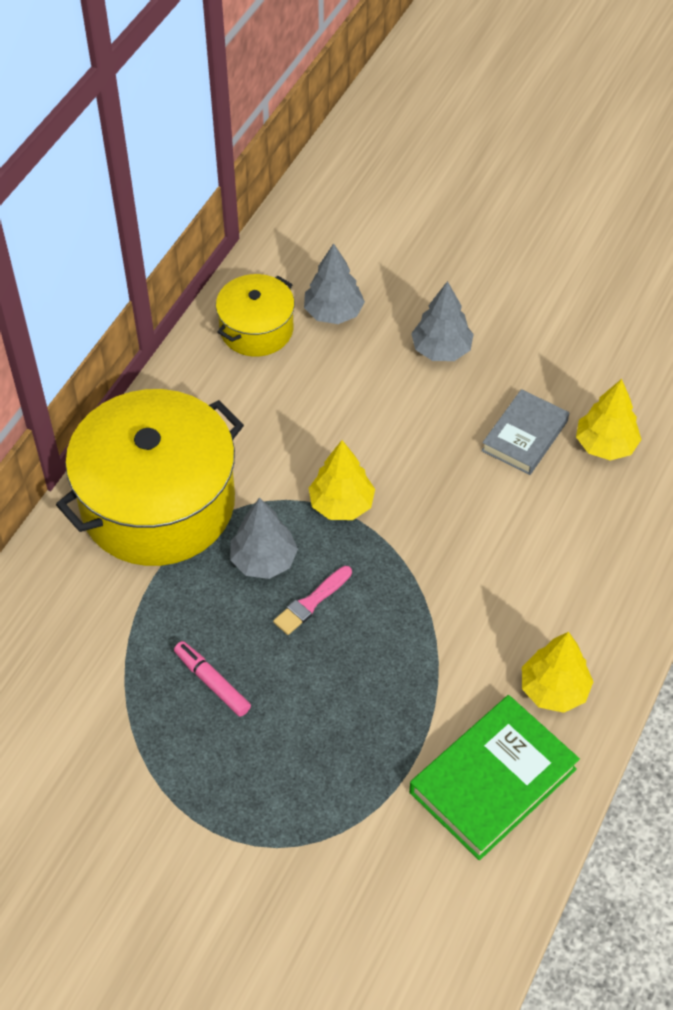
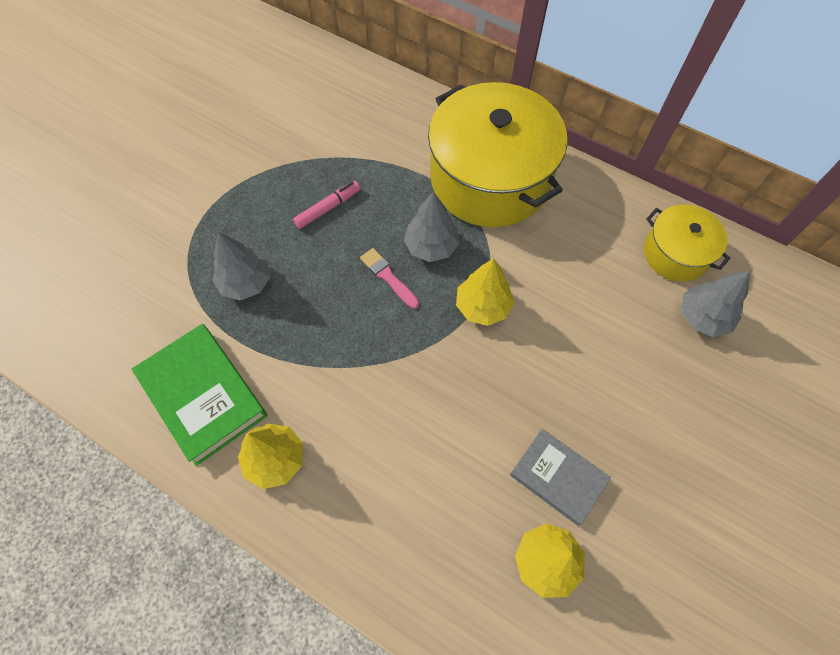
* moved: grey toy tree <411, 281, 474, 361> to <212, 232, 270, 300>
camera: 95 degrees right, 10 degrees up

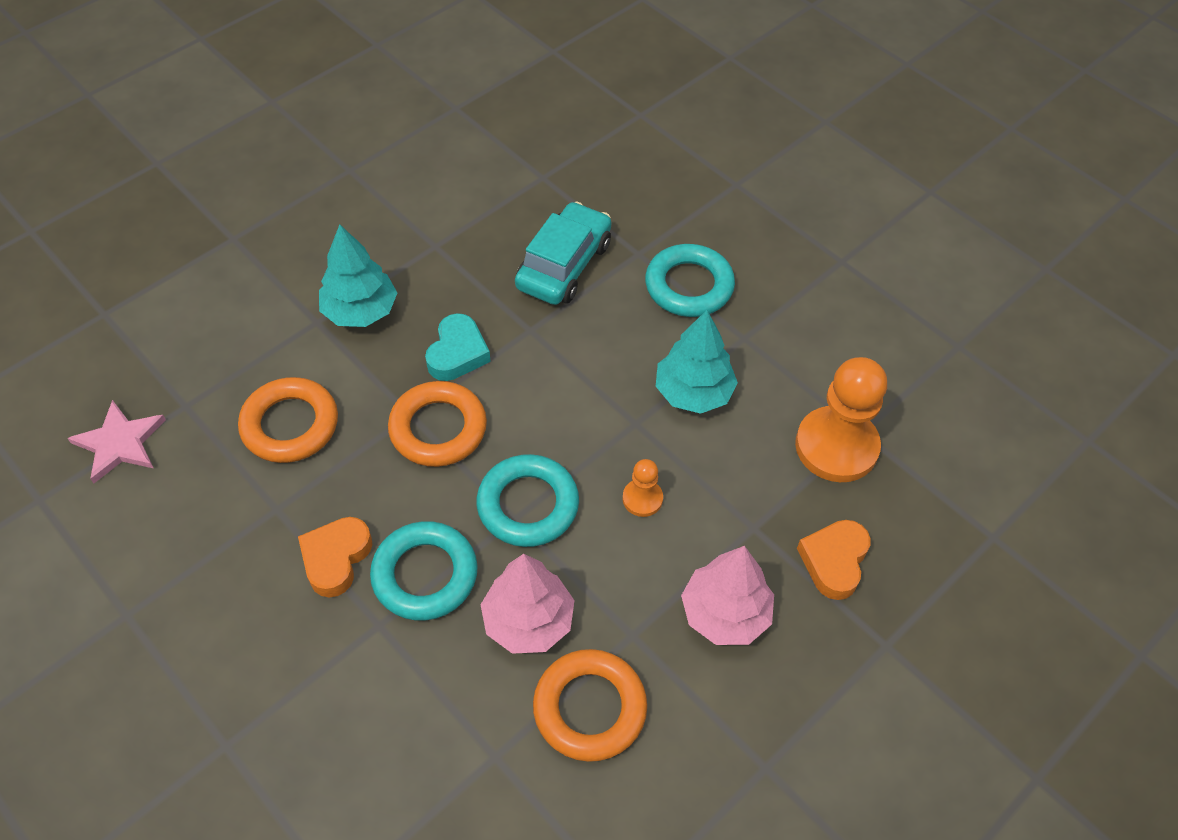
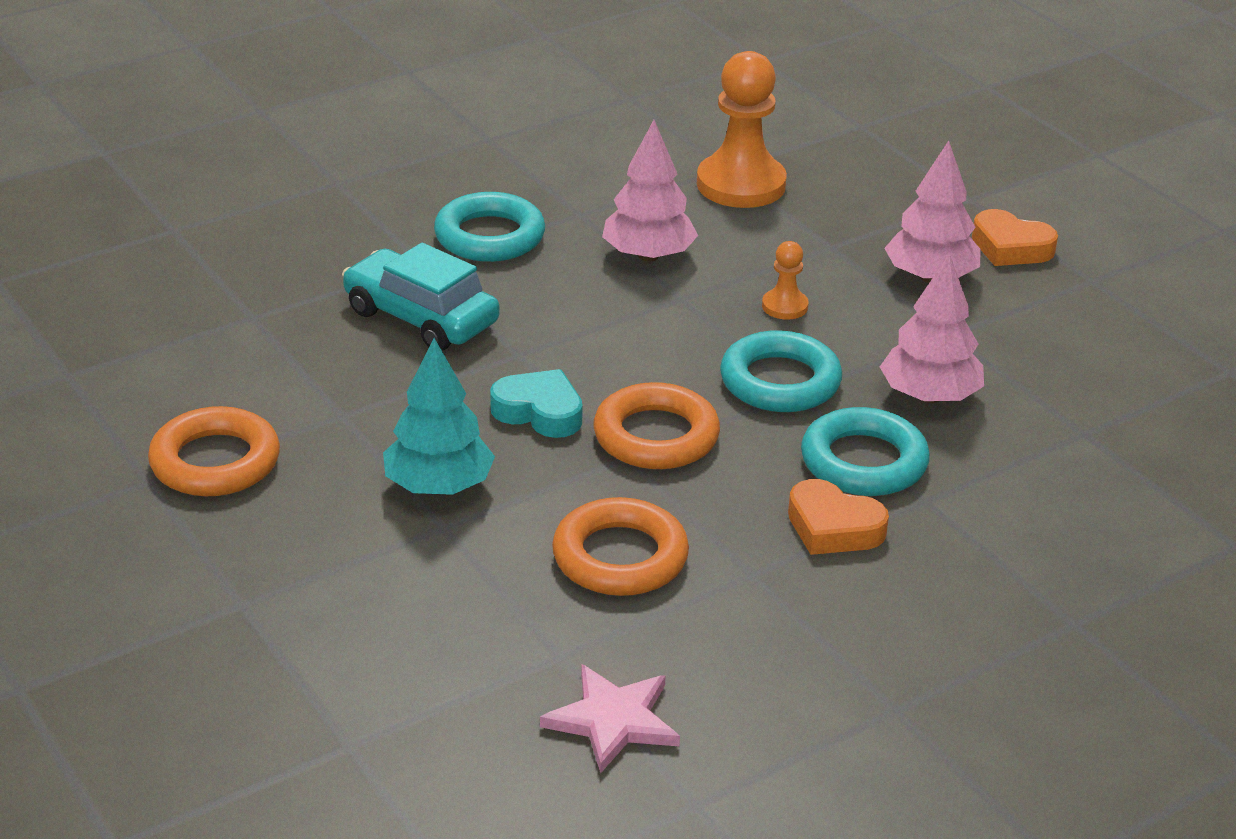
* moved: bright orange torus <533, 649, 647, 762> to <148, 406, 280, 496>
* recoloured: turquoise toy tree <655, 310, 738, 414> to rosy toy tree <602, 120, 698, 262>
* moved: bright orange love heart <797, 520, 870, 600> to <972, 209, 1058, 266>
camera: 80 degrees left, 20 degrees down

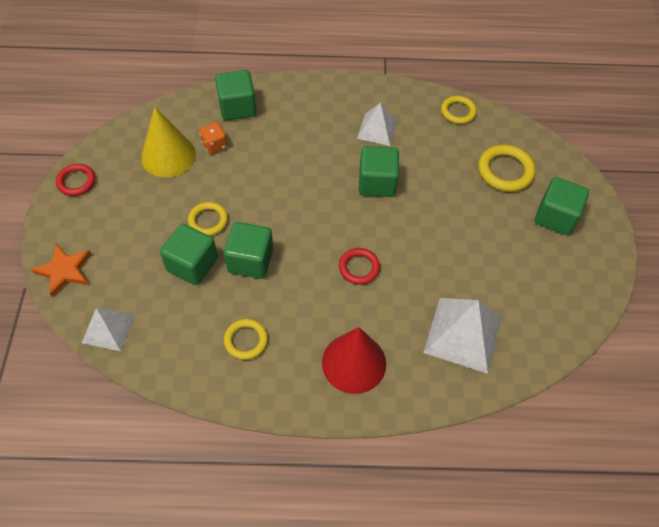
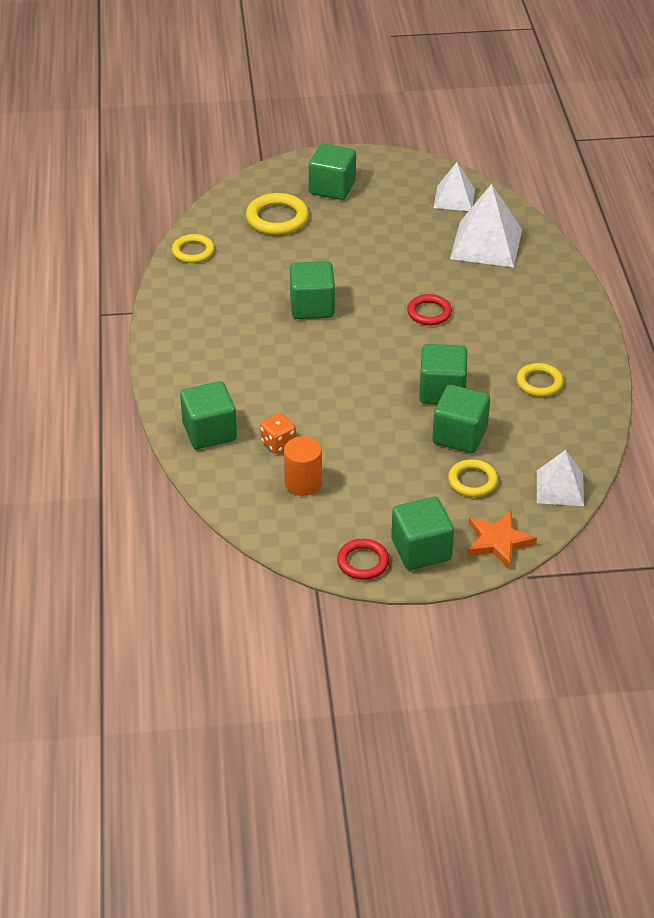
* replaced: yellow cone shape <141, 107, 196, 178> to bright orange solid cylinder <284, 436, 322, 496>
* added: leaf-green solid cube <391, 497, 454, 570>
* moved: pure white pyramid <357, 102, 397, 146> to <434, 162, 475, 211>
* moved: yellow torus <188, 202, 228, 236> to <448, 459, 498, 497>
* removed: scarlet cone shape <322, 327, 386, 394>
camera: 95 degrees left, 15 degrees down

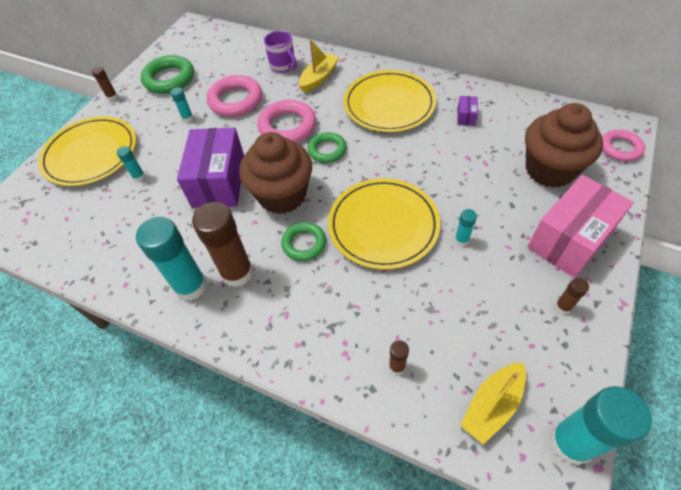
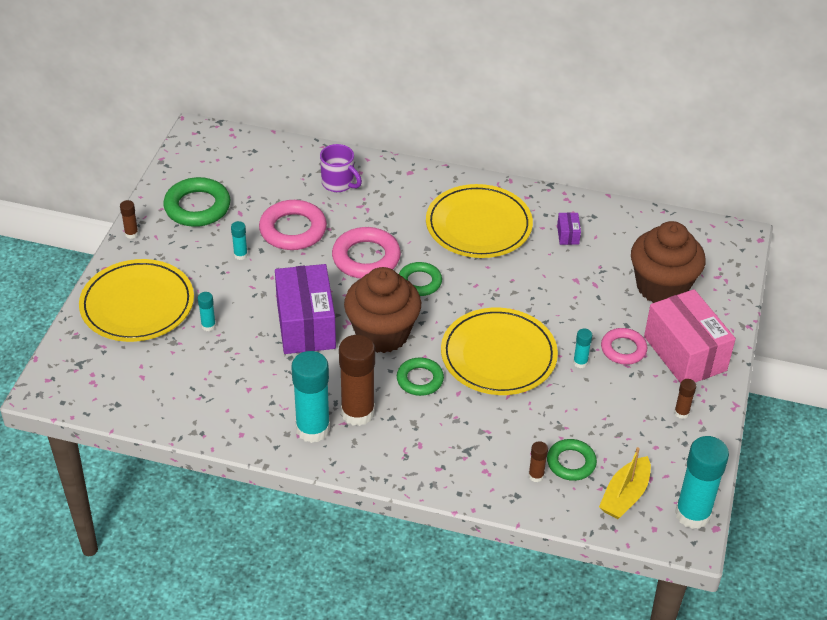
* added: leaf-green torus <547, 439, 597, 481>
* moved: rosy torus <602, 130, 645, 162> to <601, 328, 647, 365>
* turned: rosy package <527, 175, 634, 278> = <644, 289, 736, 383> 60 degrees counterclockwise
* removed: yellow sailboat <299, 40, 339, 92>
camera: 15 degrees left, 10 degrees down

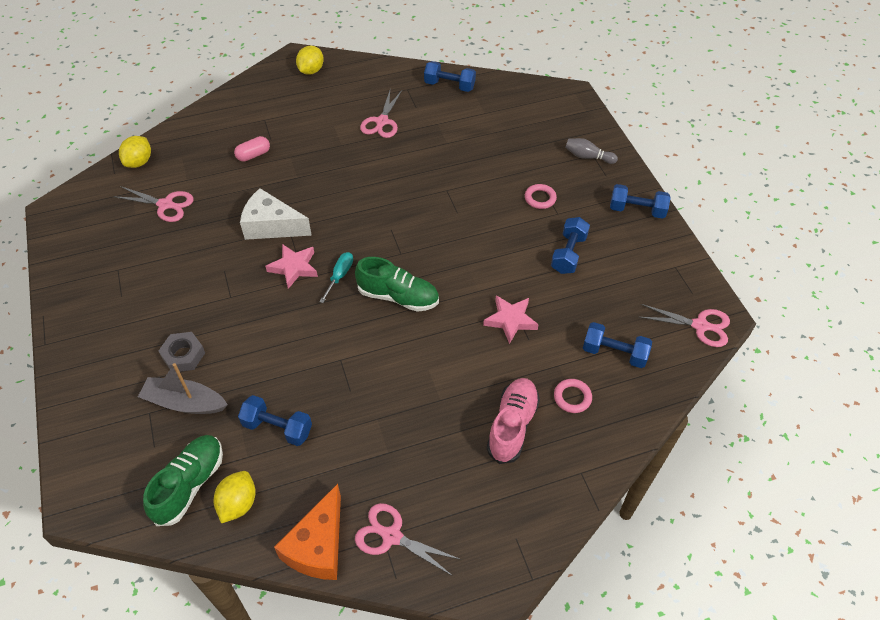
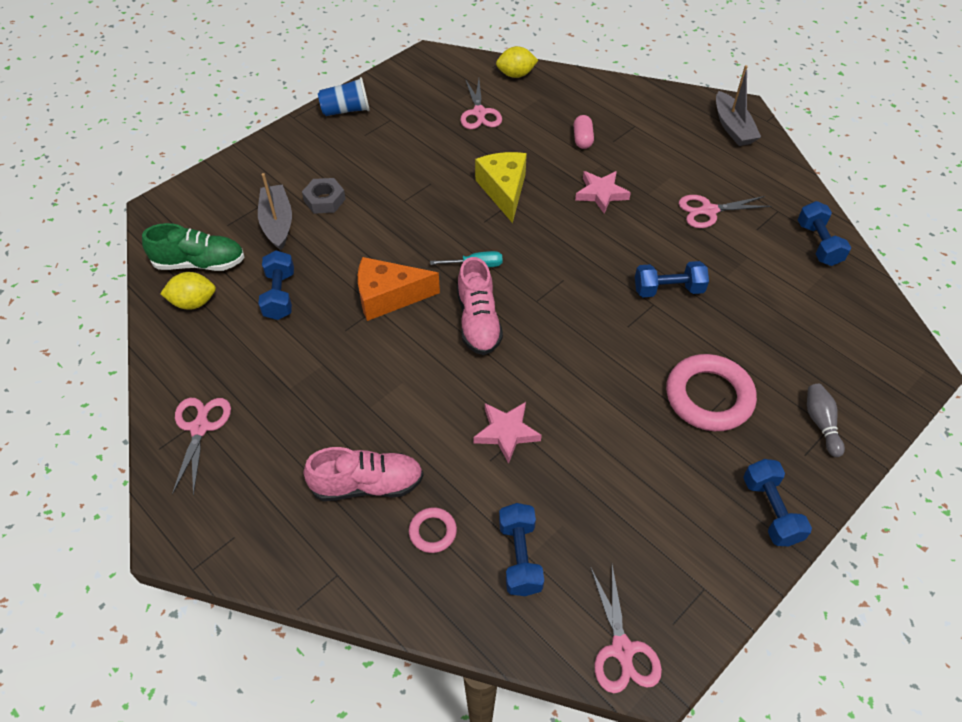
* added: blue beaker <318, 77, 370, 116>
* moved: bright orange cheese wedge <274, 484, 341, 580> to <358, 257, 440, 321>
* recoloured: leaf-green lace-up shoe <355, 257, 439, 312> to rosy lace-up shoe <457, 257, 503, 355>
* recoloured: pure white cheese wedge <240, 188, 312, 240> to yellow cheese wedge <475, 152, 527, 223>
* turned: rosy capsule <234, 136, 270, 161> = <573, 115, 594, 149> 60 degrees clockwise
* moved: rosy star shape <265, 244, 318, 289> to <575, 171, 631, 214>
* moved: blue free weight <551, 217, 590, 274> to <635, 261, 709, 297>
* resized: rosy torus <525, 184, 557, 209> = <666, 354, 757, 431> x2.05
* replaced: yellow lemon <296, 46, 324, 75> to grey sailboat <716, 65, 761, 146>
camera: 65 degrees right, 0 degrees up

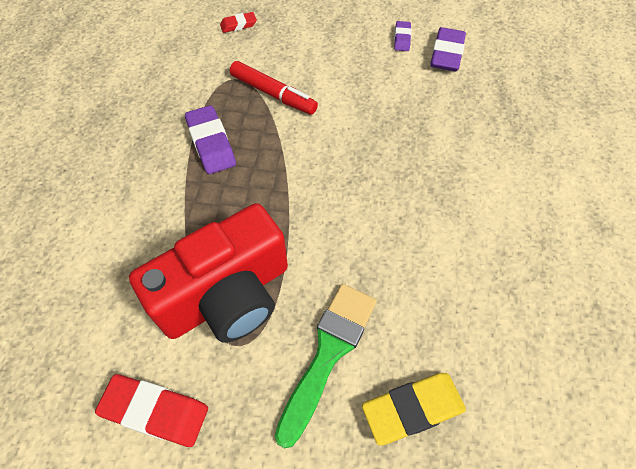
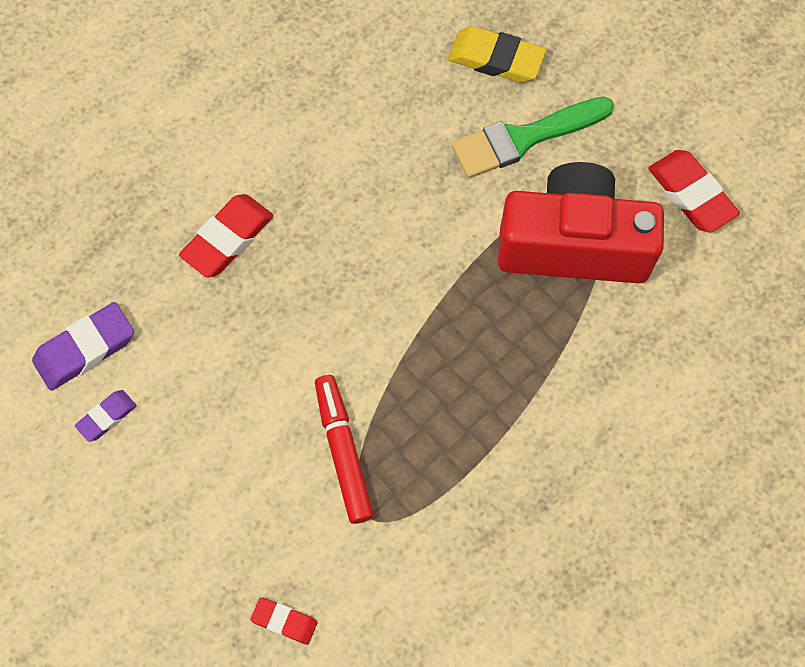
* added: scarlet pencil eraser <179, 194, 273, 277>
* removed: purple pencil eraser <185, 105, 236, 174>
camera: 140 degrees left, 10 degrees up

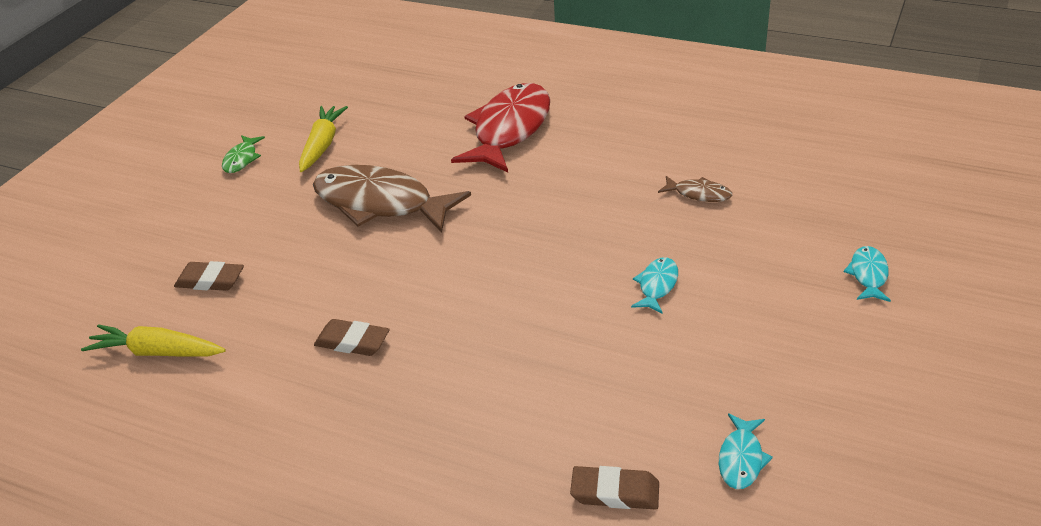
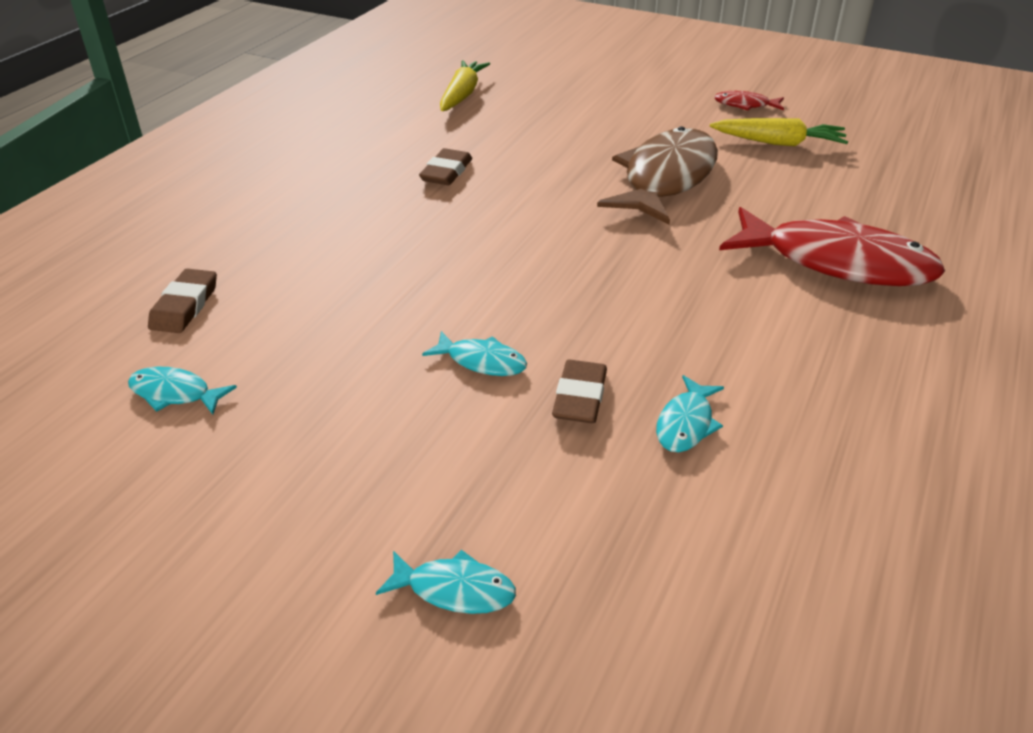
* moved: brown pencil eraser <174, 261, 244, 291> to <552, 360, 607, 423>
* recoloured: brown fish <658, 176, 732, 202> to turquoise fish <656, 375, 724, 452>
* recoloured: leaf-green fish <222, 135, 265, 173> to scarlet fish <714, 91, 784, 111>
camera: 90 degrees right, 0 degrees up

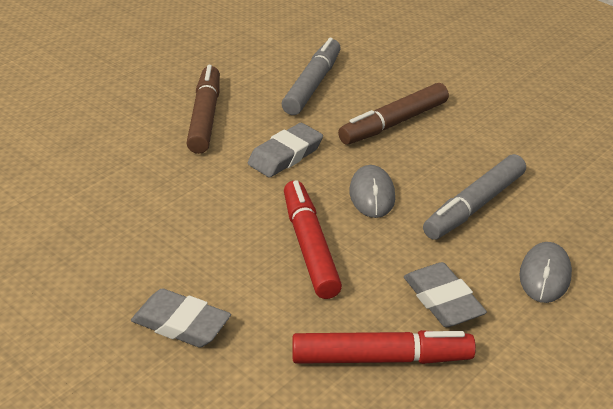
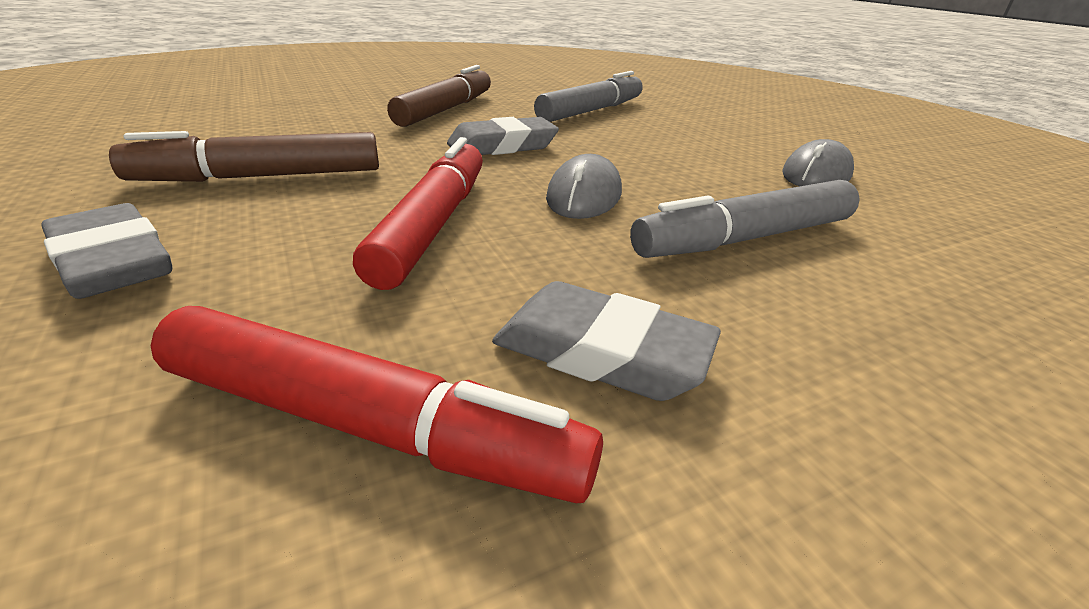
* moved: brown marker pen <338, 83, 449, 145> to <109, 131, 379, 182>
* turned: grey pencil eraser <404, 262, 487, 327> = <492, 281, 721, 401> 60 degrees counterclockwise
* moved: grey mouse <519, 242, 572, 303> to <782, 139, 854, 186>
camera: 20 degrees right, 5 degrees down

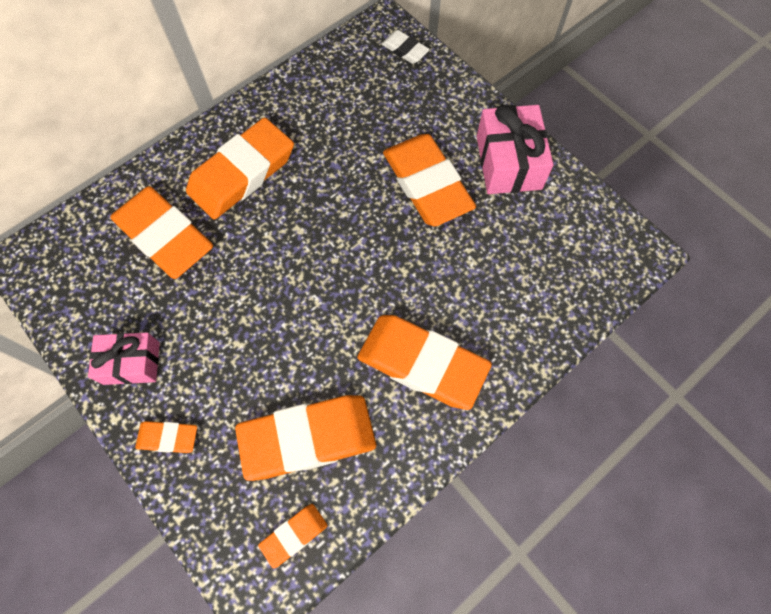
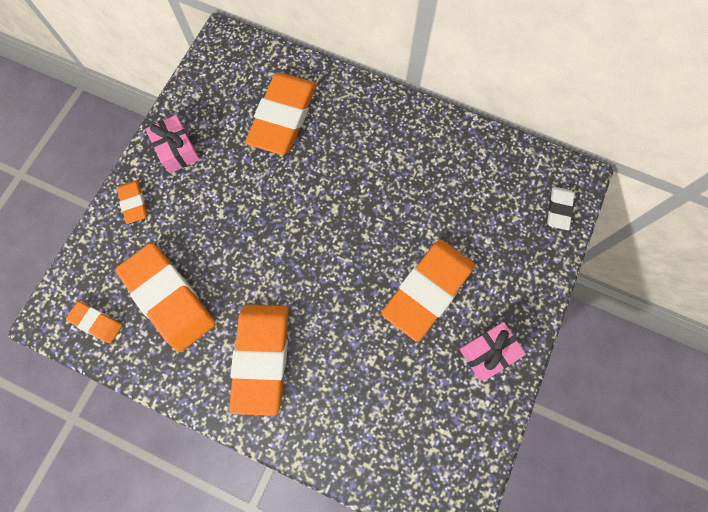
* resized: rosy present <477, 105, 554, 194> = <460, 322, 526, 381> x0.66
* removed: bright orange pencil eraser <186, 118, 294, 220>
camera: 65 degrees right, 5 degrees up

